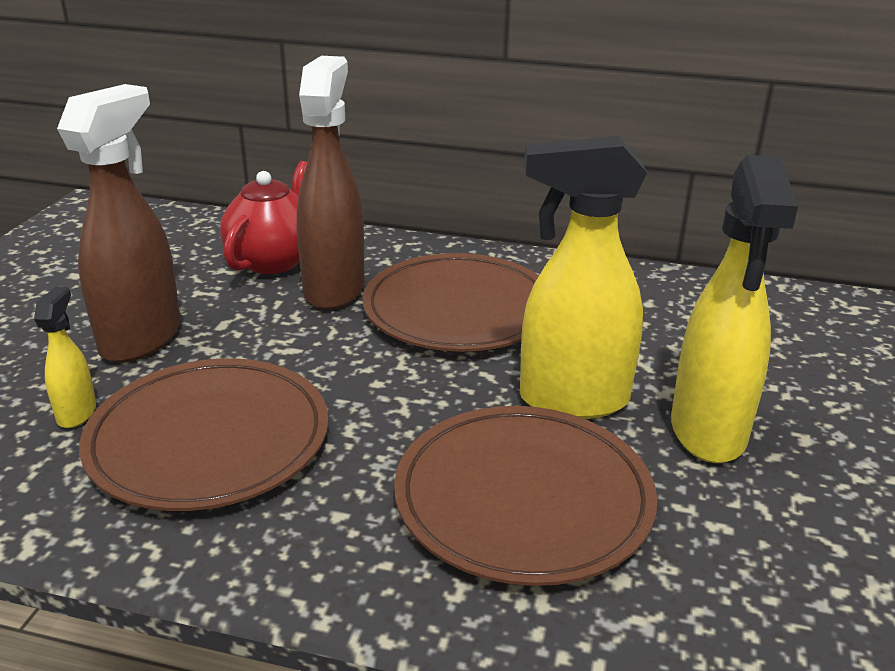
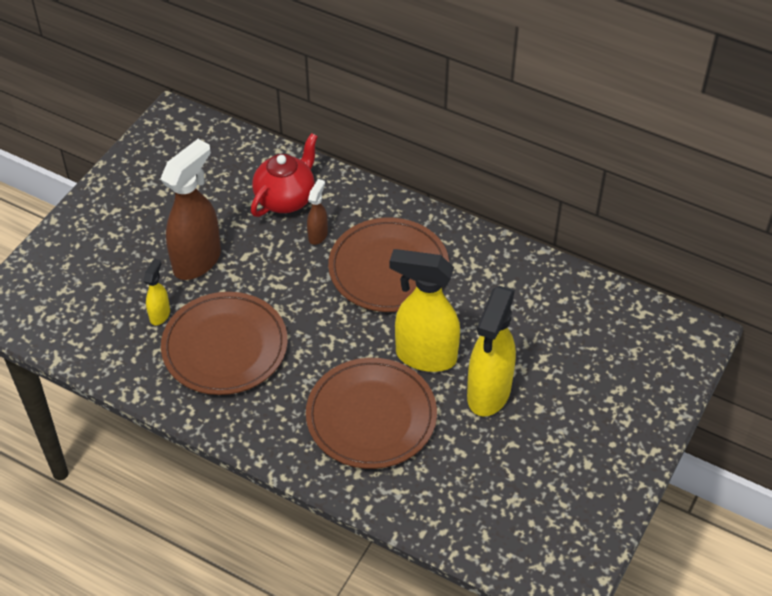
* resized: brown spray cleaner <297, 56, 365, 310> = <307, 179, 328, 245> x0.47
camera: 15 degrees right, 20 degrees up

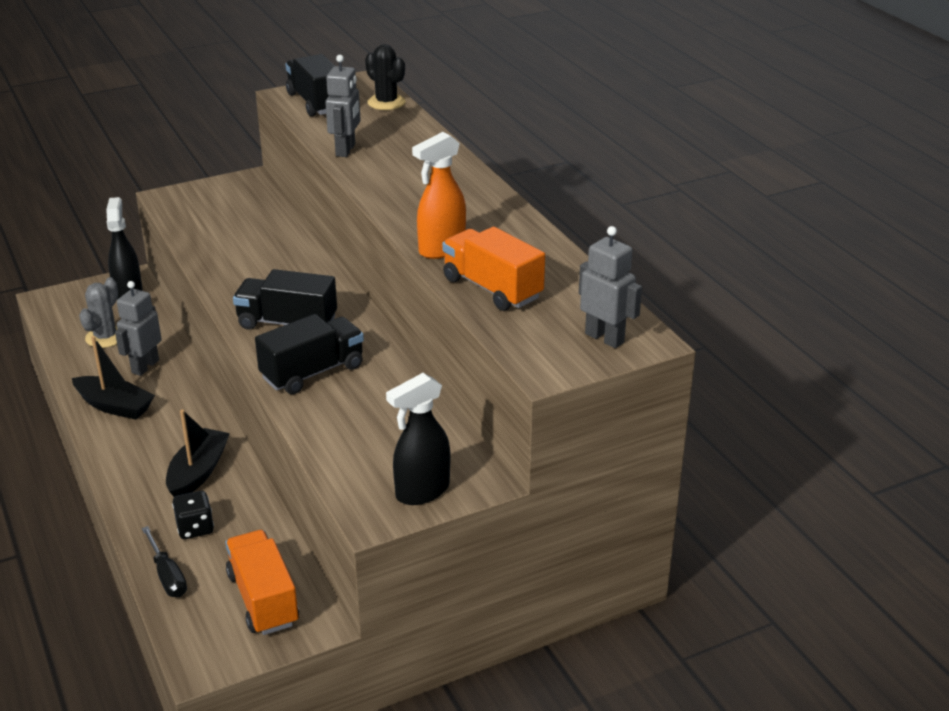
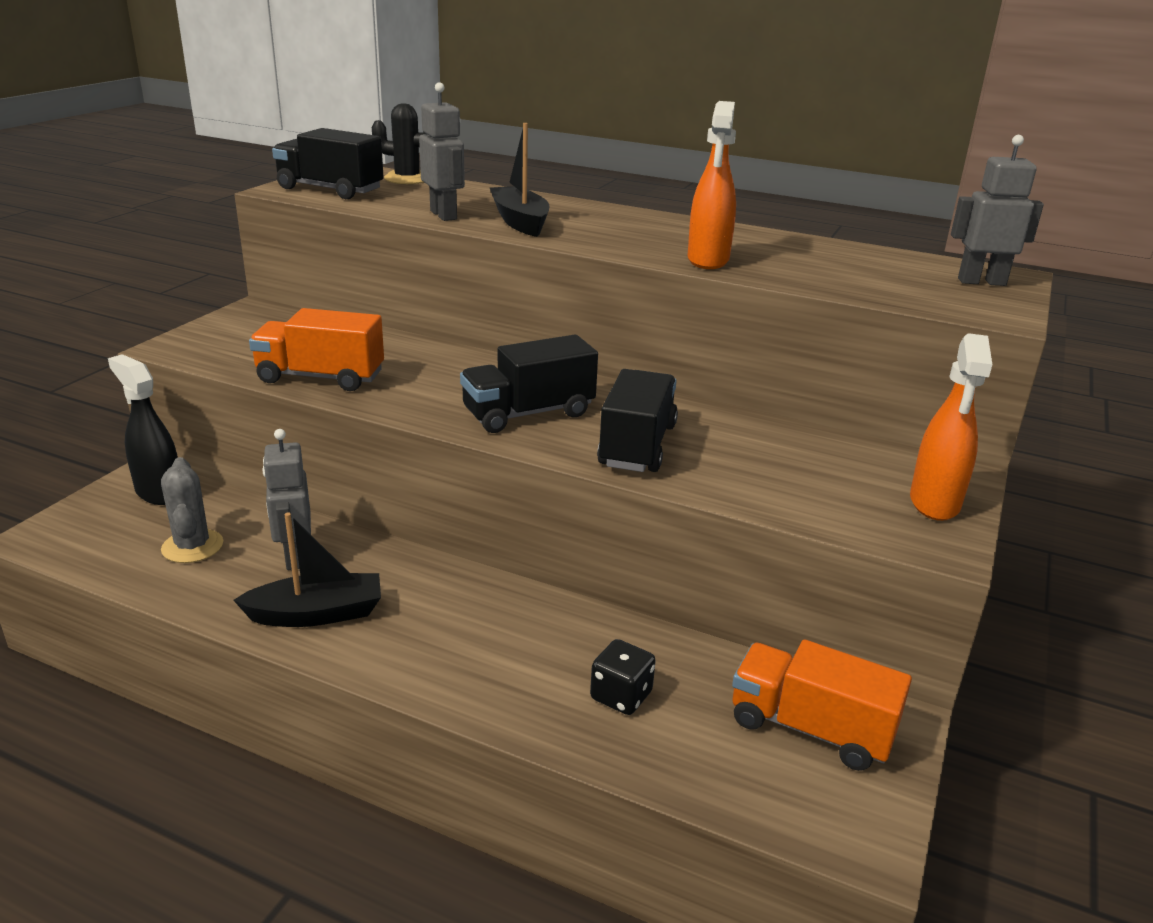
* moved: bright orange lorry <442, 227, 545, 311> to <249, 308, 384, 391>
* moved: ebony sailboat <166, 410, 230, 497> to <490, 123, 549, 237>
* recoloured: ebony spray cleaner <386, 373, 450, 505> to bright orange spray cleaner <910, 333, 993, 521>
* removed: ebony hand screwdriver <142, 526, 187, 597>
camera: 40 degrees left, 5 degrees down

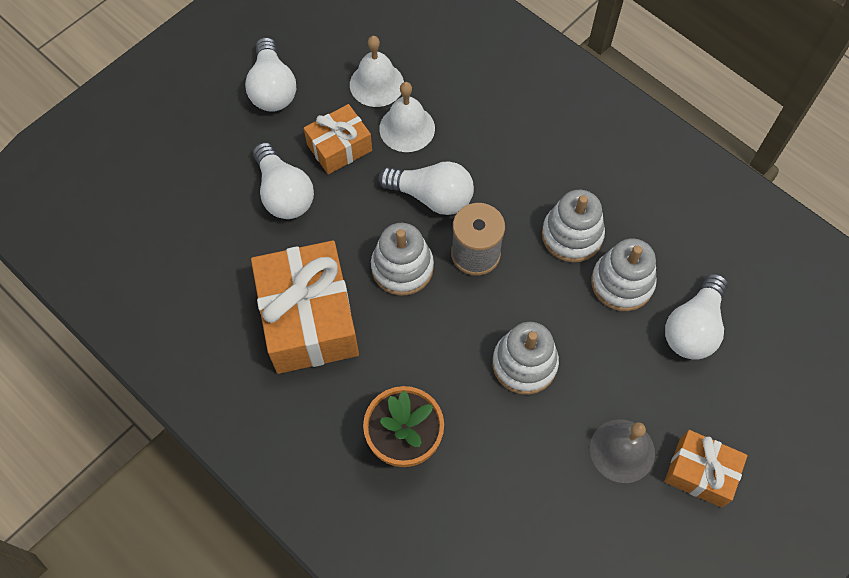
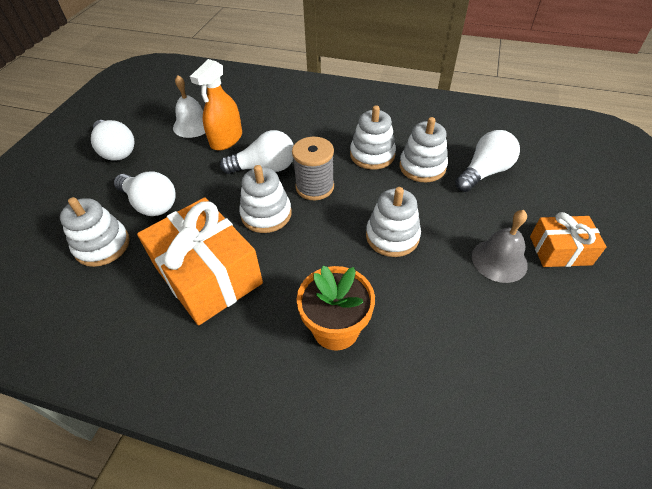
* added: pure white stacking rings <60, 197, 130, 267>
* replaced: pure white school bell <379, 82, 435, 152> to bright orange spray cleaner <190, 59, 242, 151>
* turned: pure white lightbulb <665, 273, 728, 360> = <455, 130, 520, 192> 135 degrees counterclockwise
* removed: bright orange present <304, 104, 372, 174>
camera: 25 degrees left, 15 degrees down

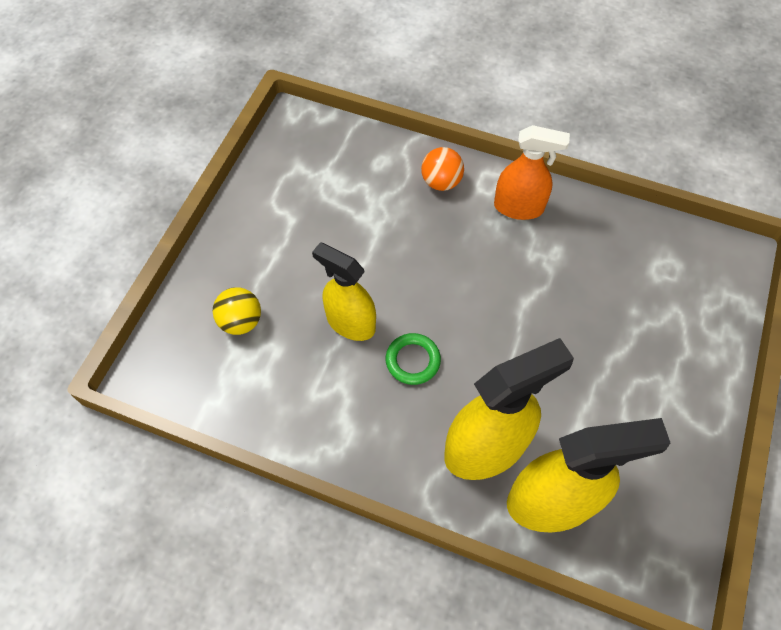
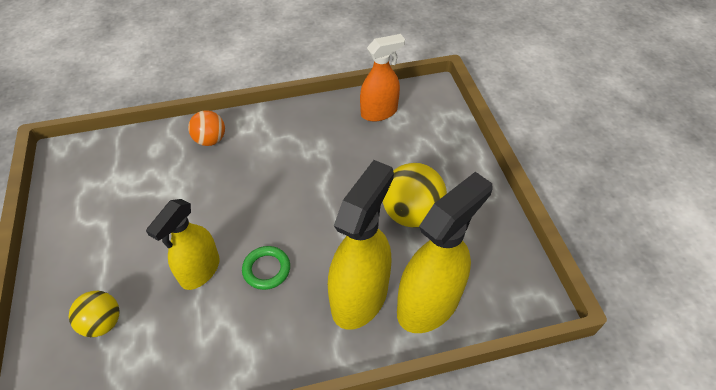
* turned: yellow spray cleaner <312, 242, 376, 341> = <146, 199, 220, 290> 60 degrees counterclockwise
* moved: bright orange spray cleaner <494, 125, 570, 220> to <360, 34, 405, 122>
* added: yellow play ball <383, 163, 447, 228>
camera: 35 degrees left, 10 degrees down

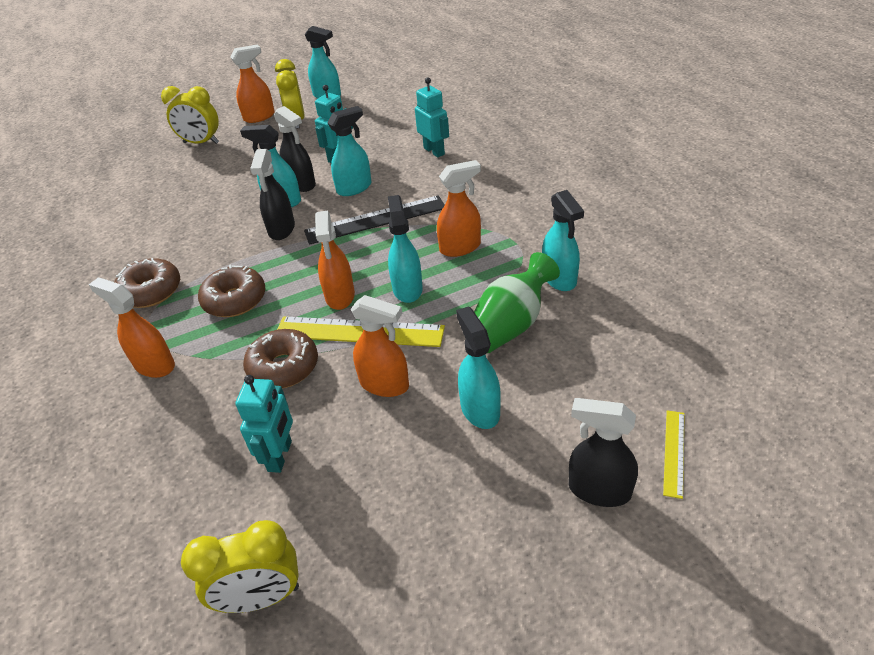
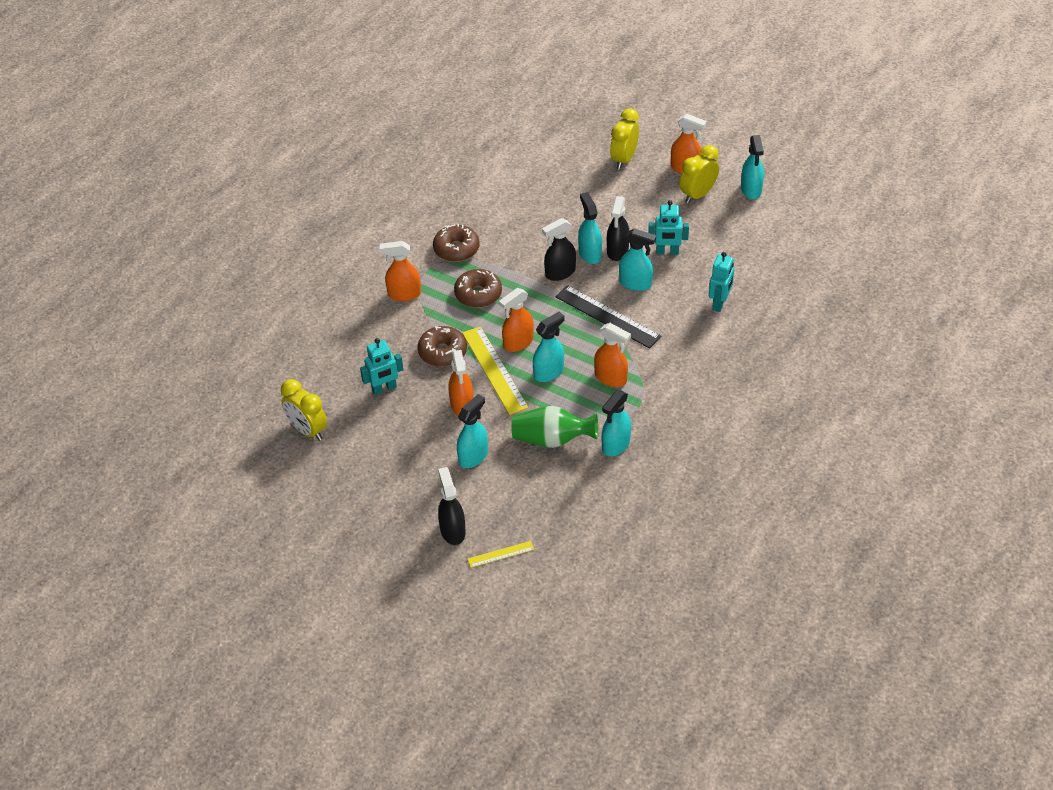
* turned: bright orange spray cleaner <89, 278, 175, 378> = <380, 241, 421, 301> 90 degrees counterclockwise
* turned: yellow alarm clock <161, 86, 219, 144> = <610, 108, 639, 170> 45 degrees clockwise
camera: 55 degrees right, 5 degrees up

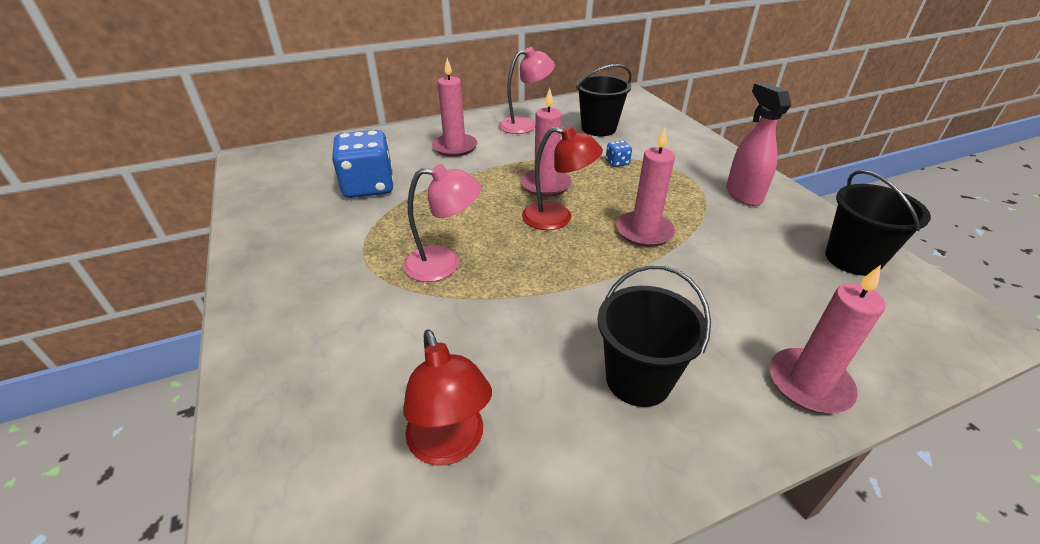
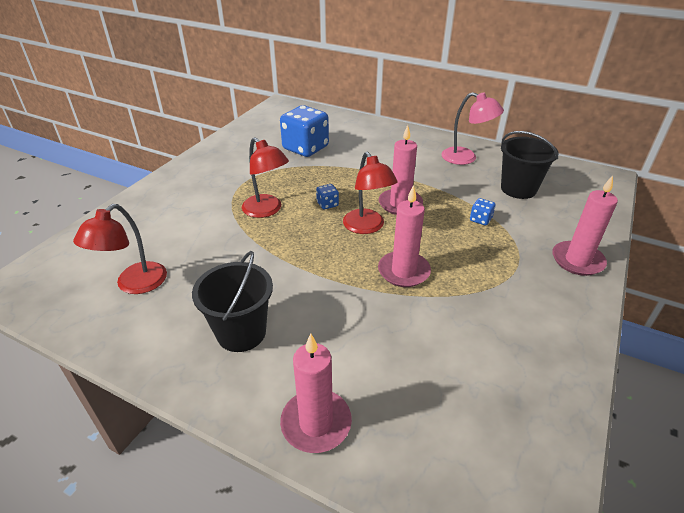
* recoloured: rosy reading lamp <403, 164, 481, 282> to scarlet reading lamp <242, 137, 289, 218>
* added: blue die <316, 184, 339, 209>
* moved: rosy wax candle <432, 58, 477, 157> to <552, 175, 618, 276>
* removed: rosy spray cleaner <726, 82, 791, 206>
* removed: ebony bucket <825, 170, 931, 276>
camera: 50 degrees right, 0 degrees up

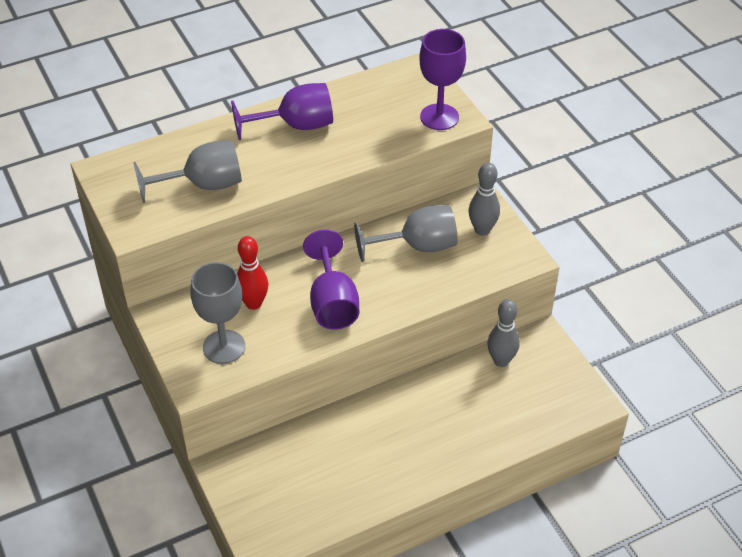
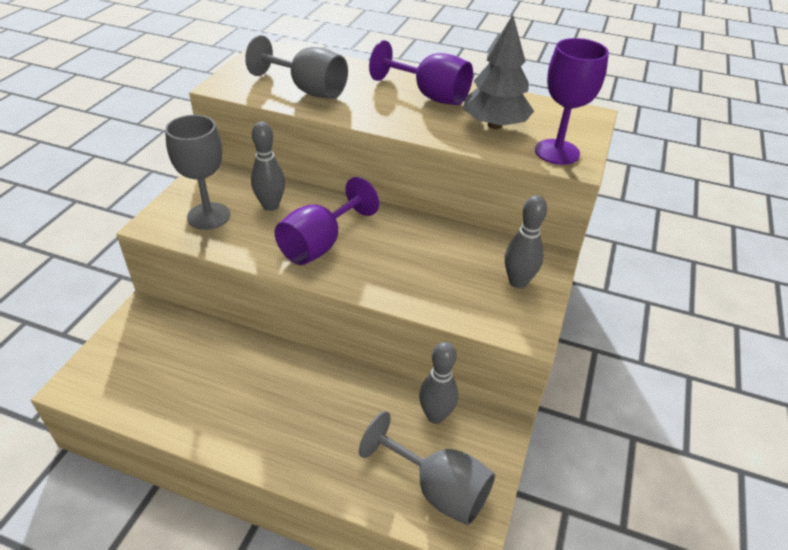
* recoloured: scarlet skittle <237, 236, 268, 310> to grey skittle <251, 121, 285, 211>
* moved: grey chalice <354, 205, 458, 262> to <359, 411, 495, 525>
* added: grey toy tree <463, 15, 534, 129>
camera: 45 degrees right, 5 degrees down

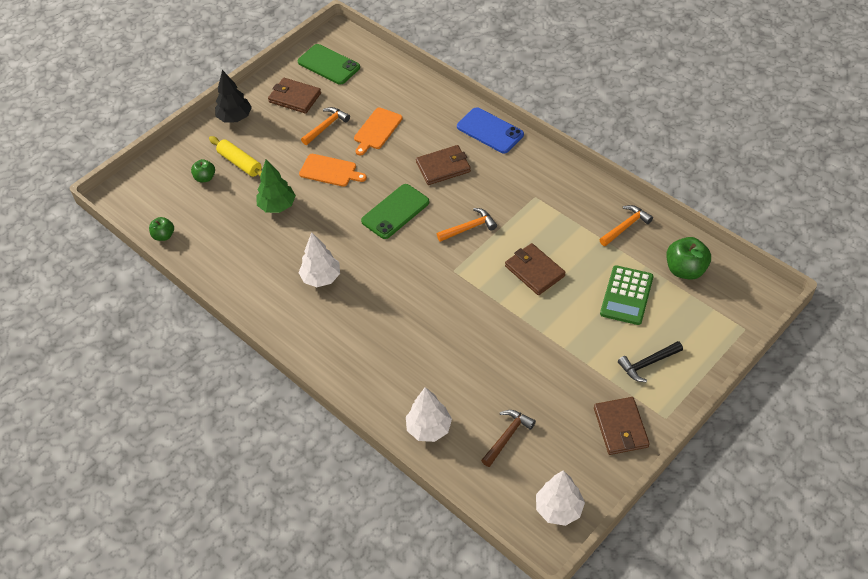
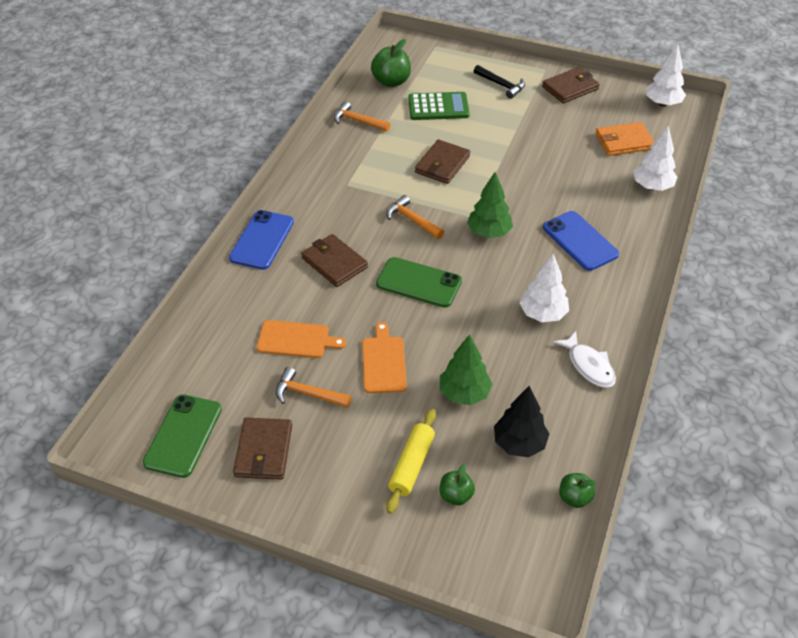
* added: leaf-green toy tree <467, 172, 513, 238>
* moved: ebony toy tree <215, 70, 252, 123> to <494, 386, 549, 458>
* added: blue smartphone <543, 211, 619, 271>
* added: pure white fish <553, 331, 616, 388>
* replaced: brown carpenter's hammer <481, 410, 536, 467> to bright orange card wallet <595, 122, 654, 156>
camera: 115 degrees left, 5 degrees down

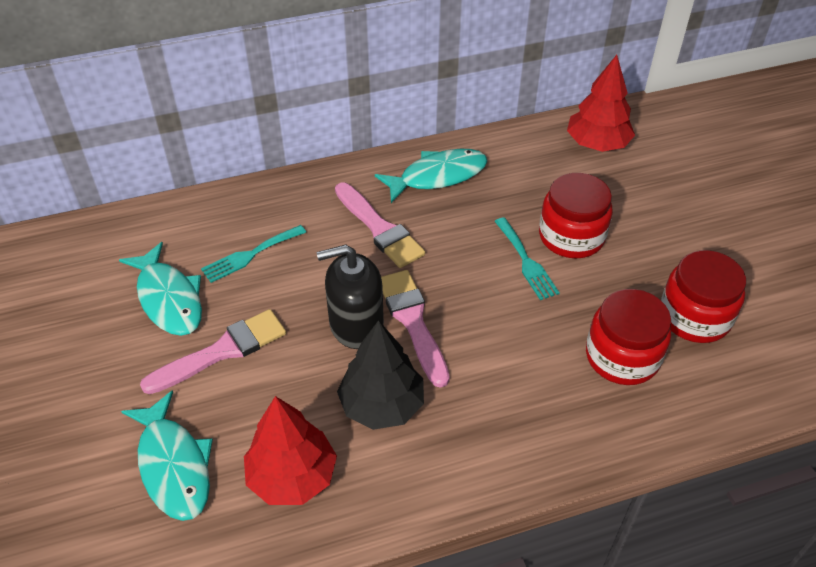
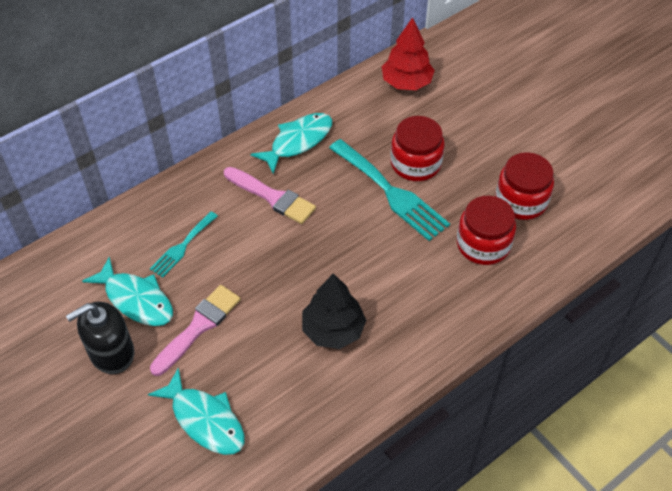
* moved: ebony soap pump <316, 244, 384, 349> to <66, 302, 135, 374>
* resized: turquoise fork <494, 217, 560, 300> = <329, 139, 450, 241> x1.78
* removed: scarlet toy tree <244, 396, 337, 505>
* removed: rosy paintbrush <381, 270, 450, 388>
camera: 20 degrees left, 5 degrees up

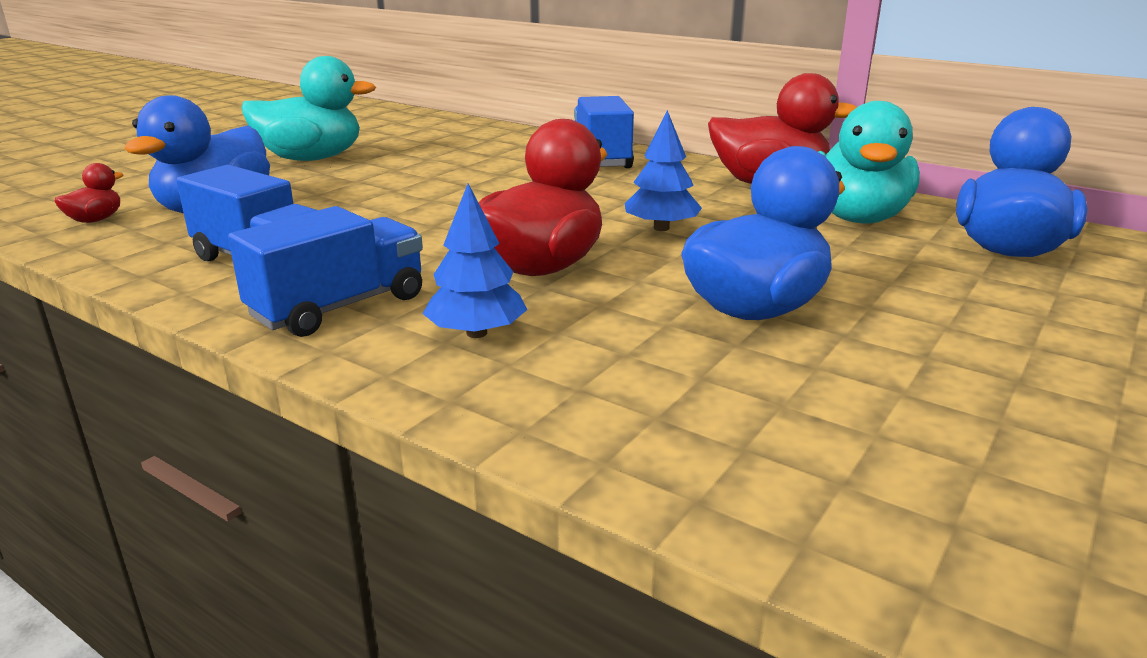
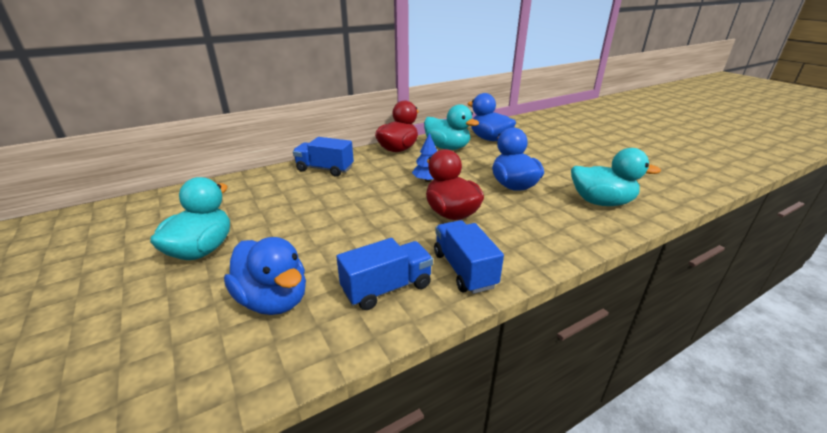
* added: turquoise toy duck <571, 148, 661, 206>
* removed: scarlet toy duck <54, 163, 124, 223>
* removed: blue toy tree <423, 184, 527, 338>
camera: 65 degrees left, 5 degrees up

